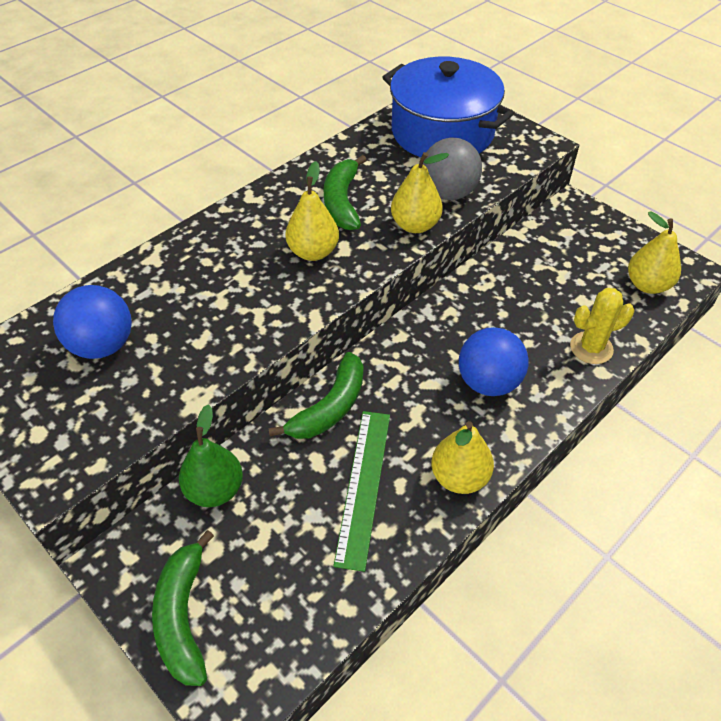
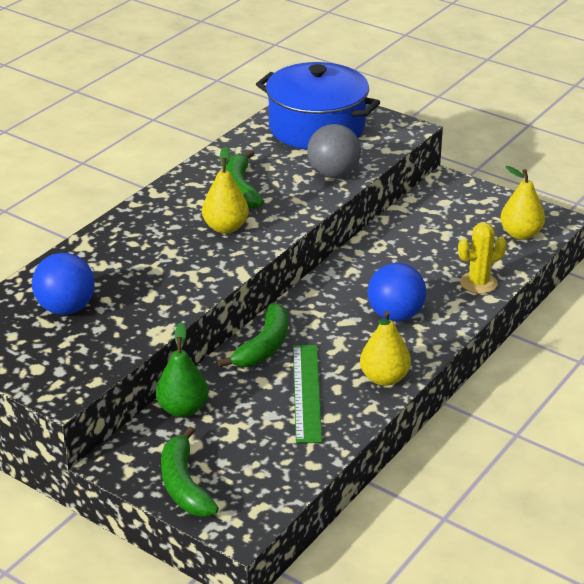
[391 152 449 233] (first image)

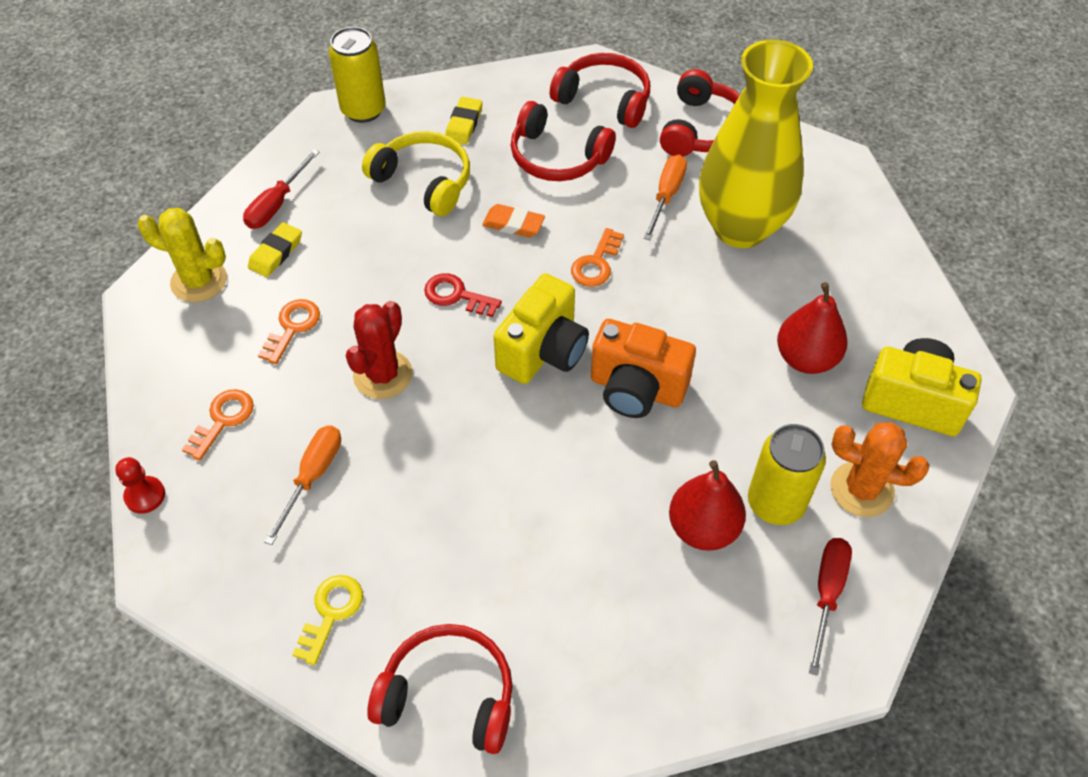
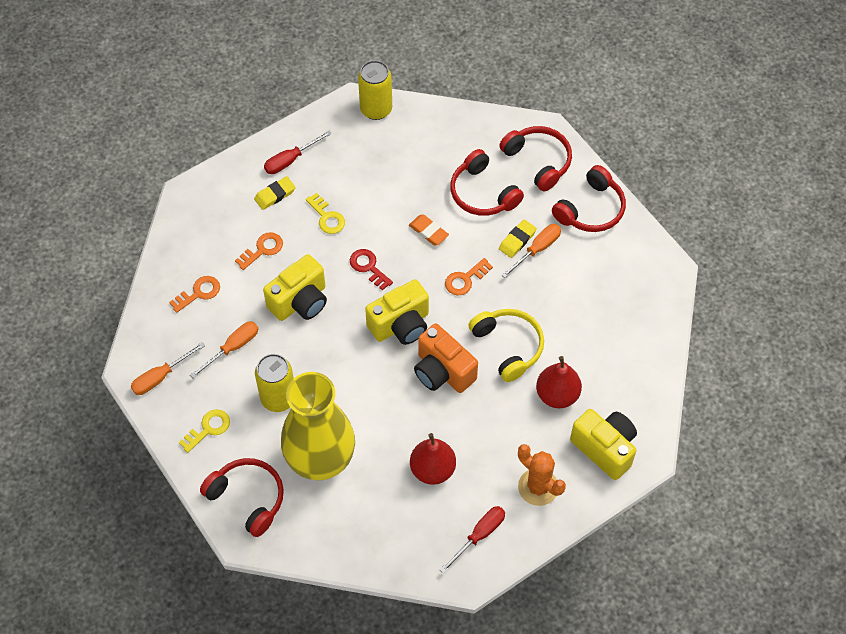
[281 372 355 480]
[499 220 537 258]
[468 309 544 382]
[137 208 227 302] (first image)
[263 254 327 321]
[255 354 294 412]
[115 457 165 514] (first image)
[306 193 345 234]
[131 342 205 395]

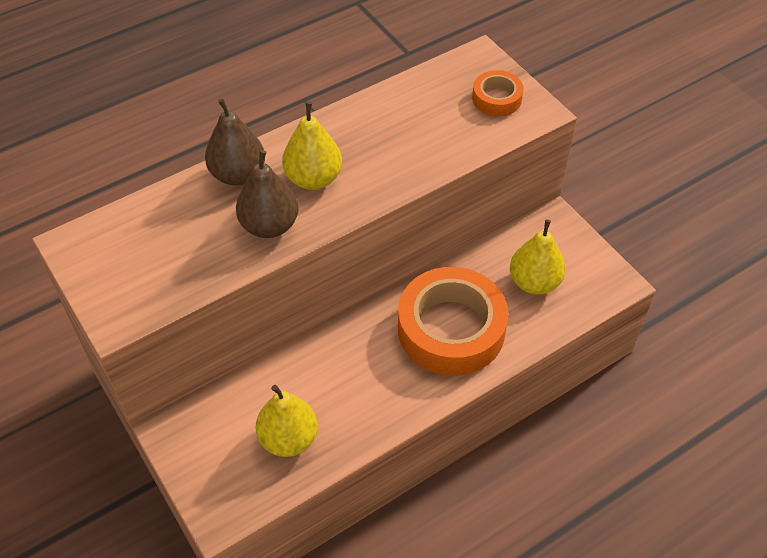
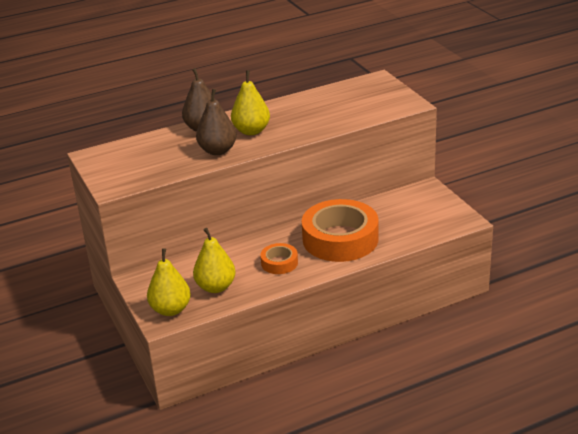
[260 243 298 274]
[147 248 191 316]

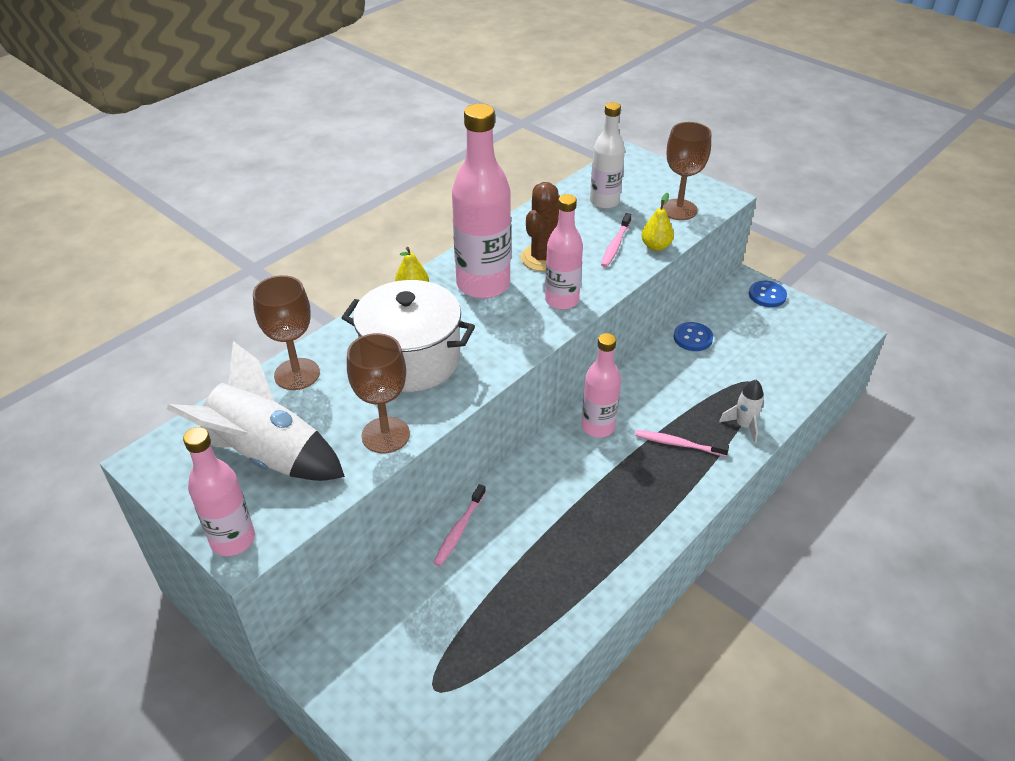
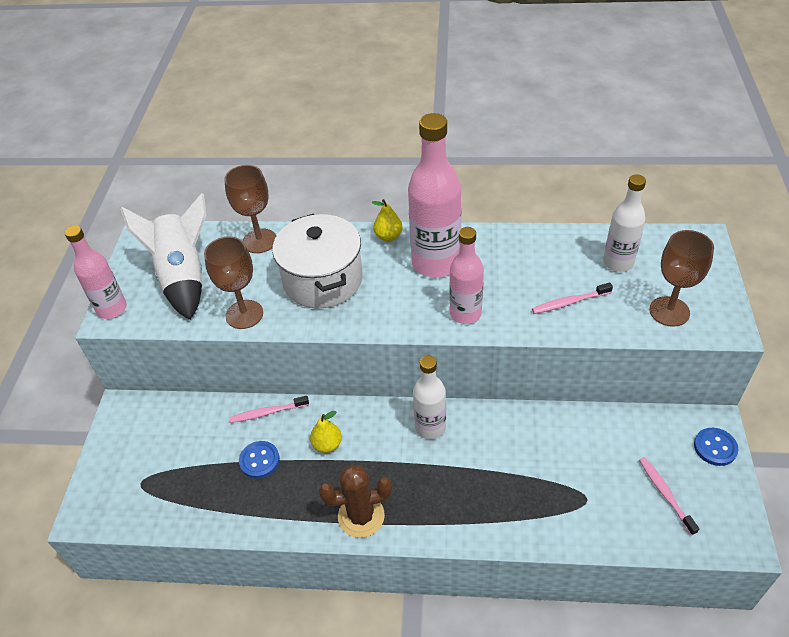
[319 464 392 538]
[310 411 342 453]
[239 441 280 479]
[413 356 446 439]
[719 379 764 443] (first image)
[639 457 699 535]

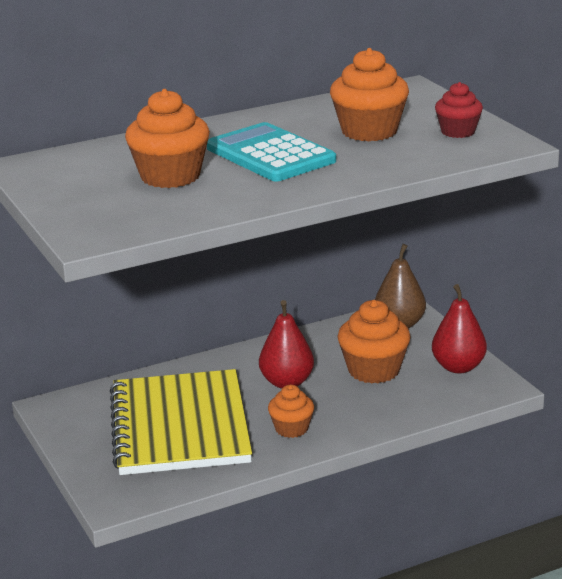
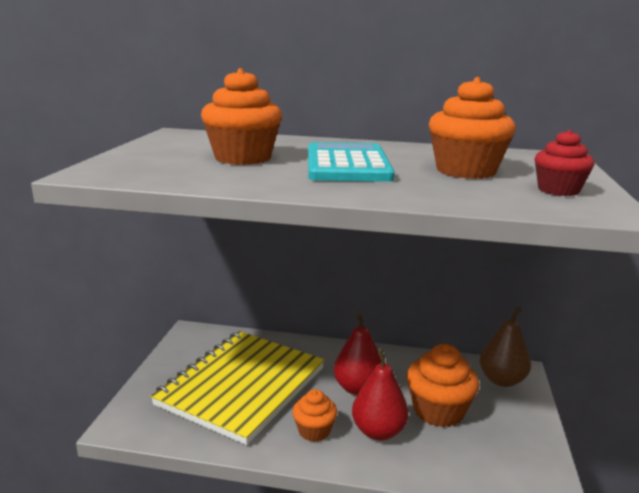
[352 348 409 440]

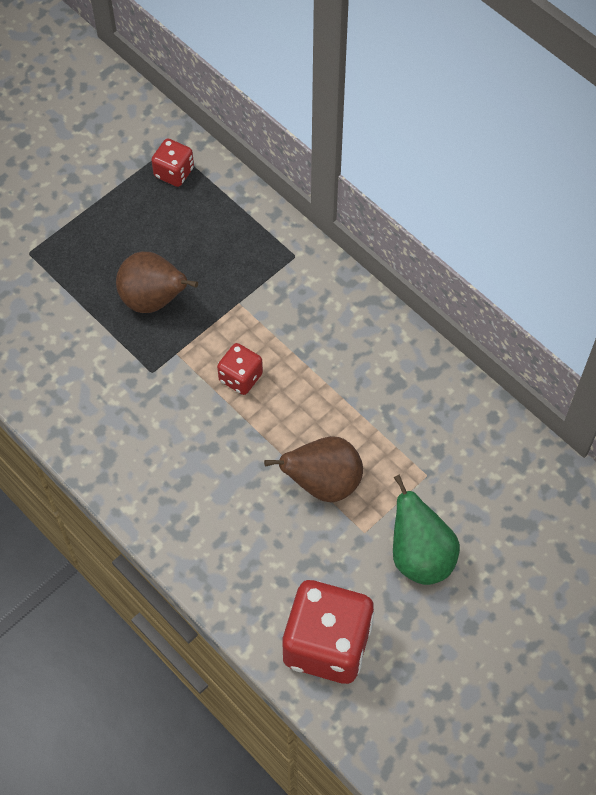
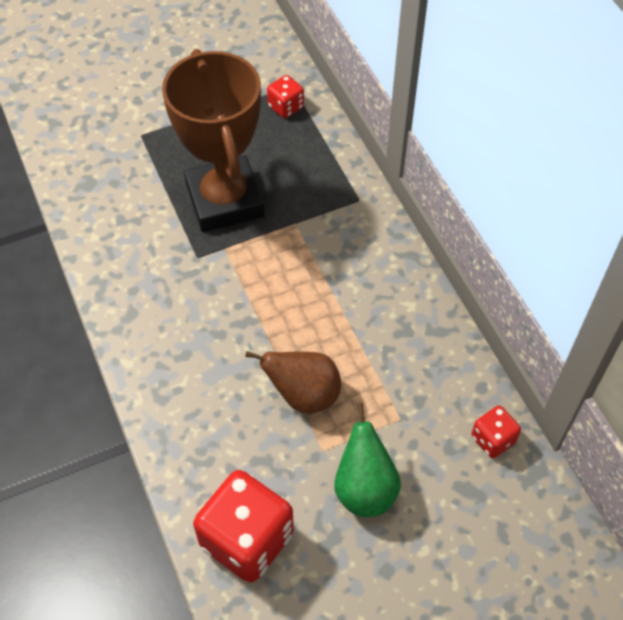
[162 49 265 232]
[471 406 521 458]

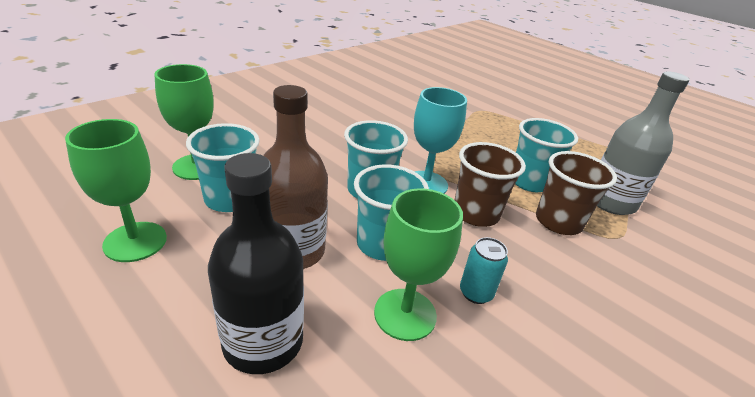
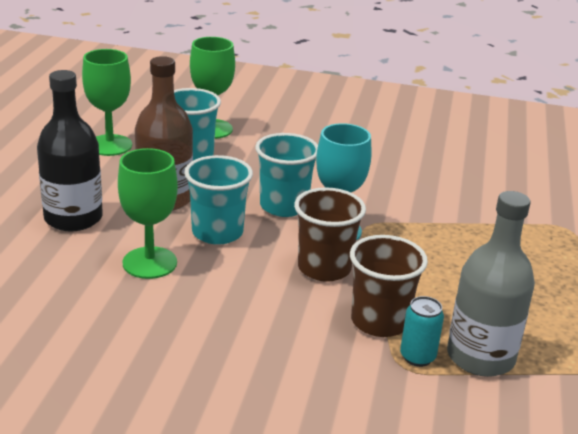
[515 118 578 192] (first image)
[400 296 444 367]

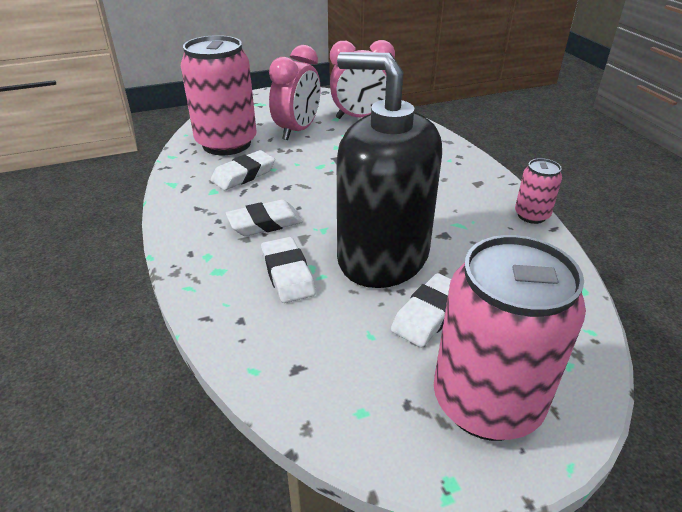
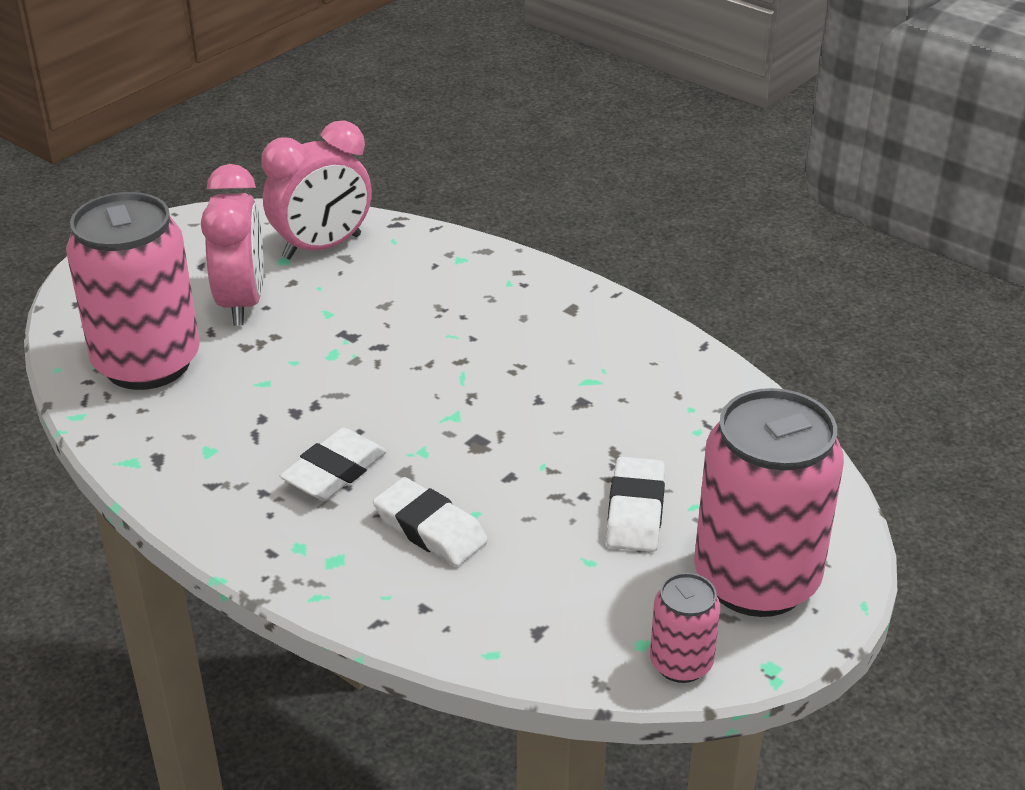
[337 52 442 288] (first image)
[211 150 275 190] (first image)
[650 573 720 683]

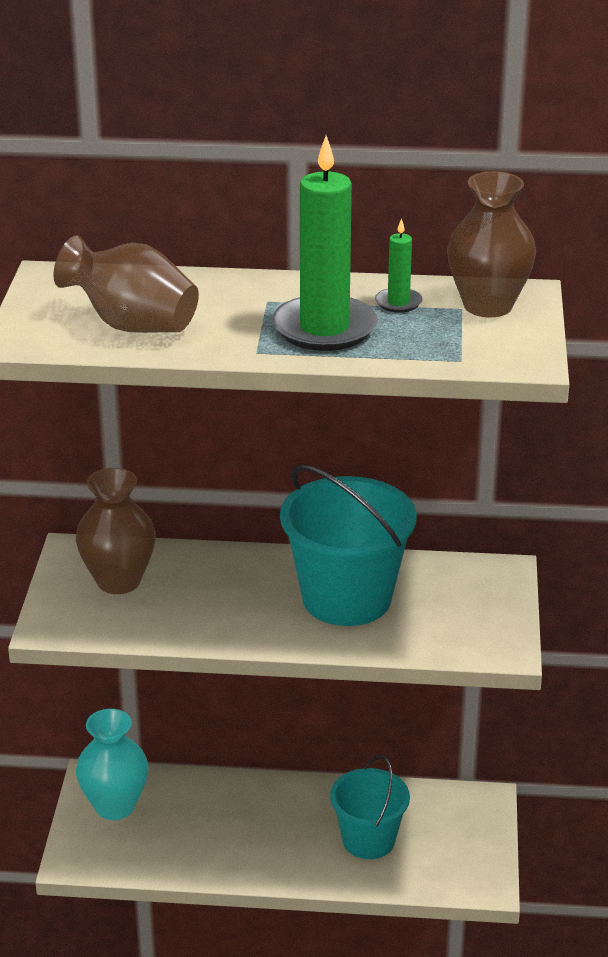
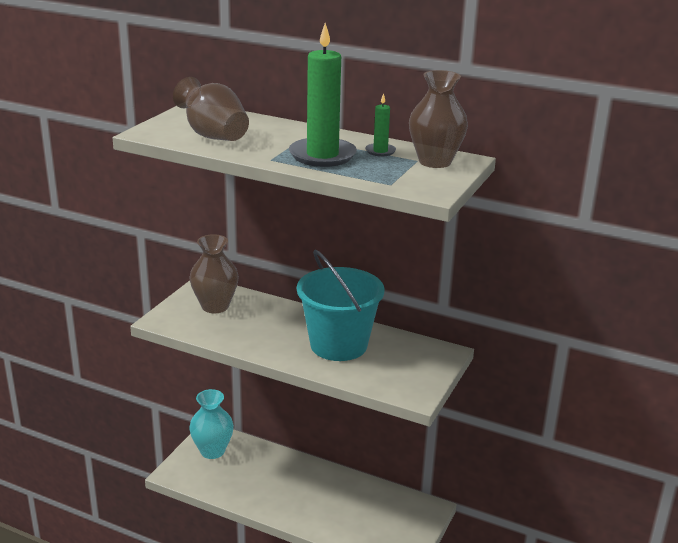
[330 755 410 859] (first image)

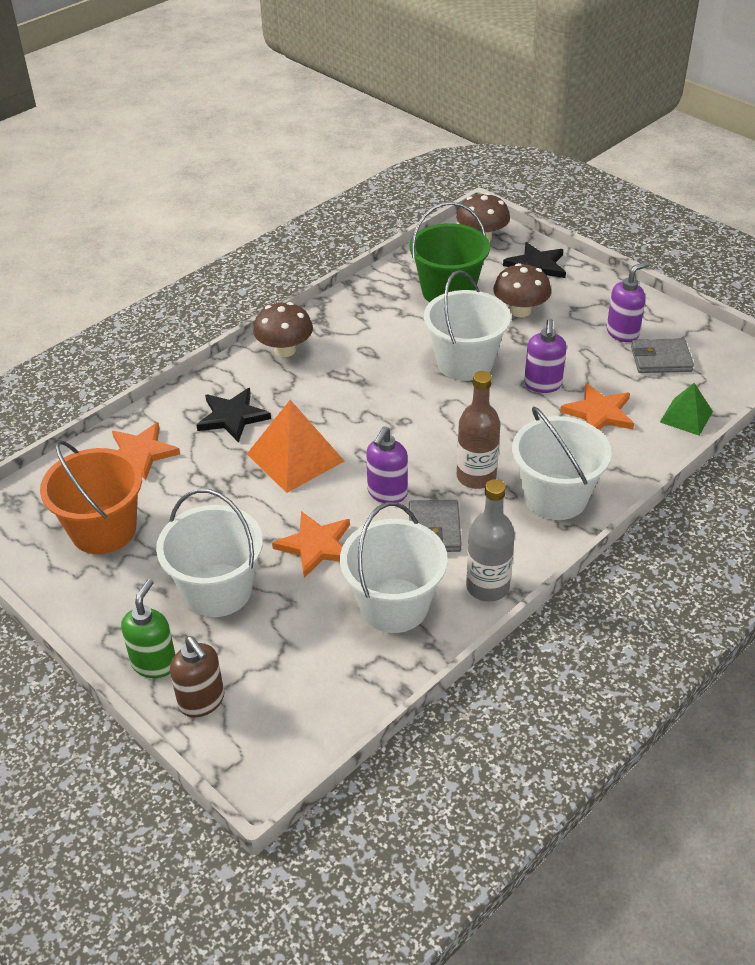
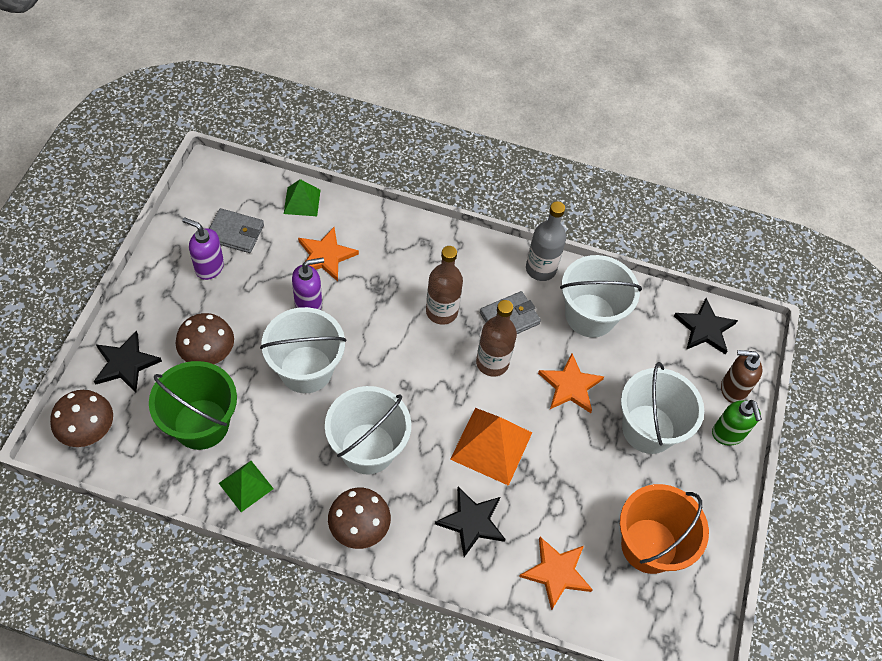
[209 208 264 253]
[325 386 411 474]
[476 300 517 377]
[712 400 762 446]
[721 350 762 403]
[674 298 738 355]
[219 461 274 512]

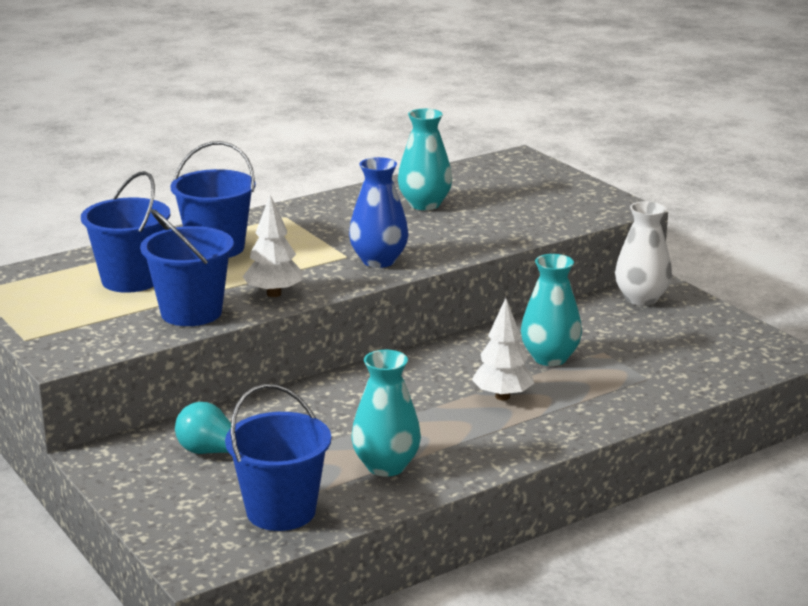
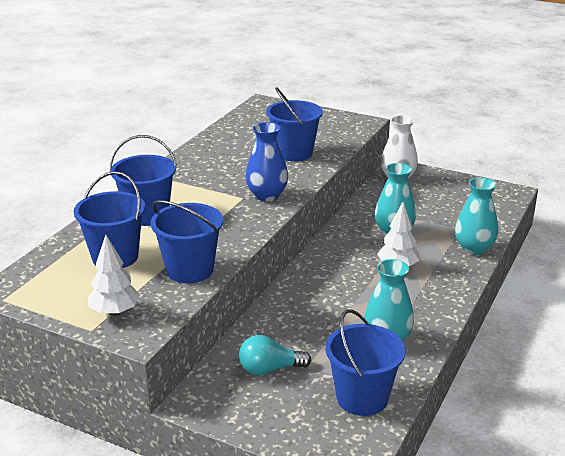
[455 177 498 255]
[88 235 140 316]
[266 87 323 161]

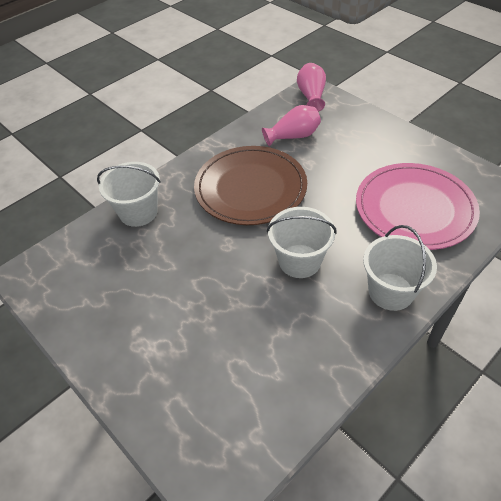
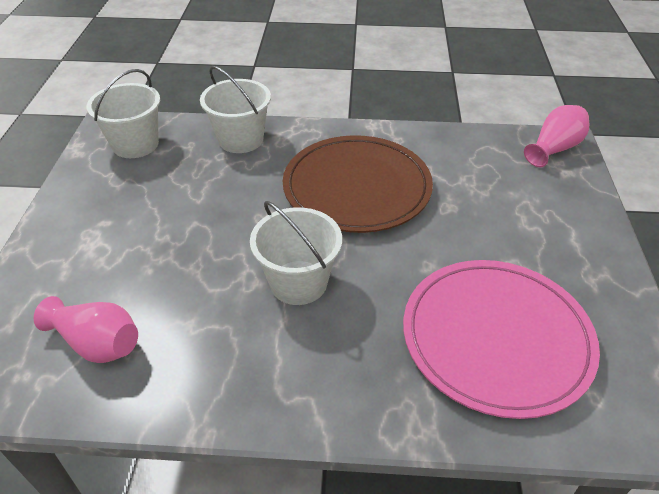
[34 296 138 363]
[87 69 160 158]

